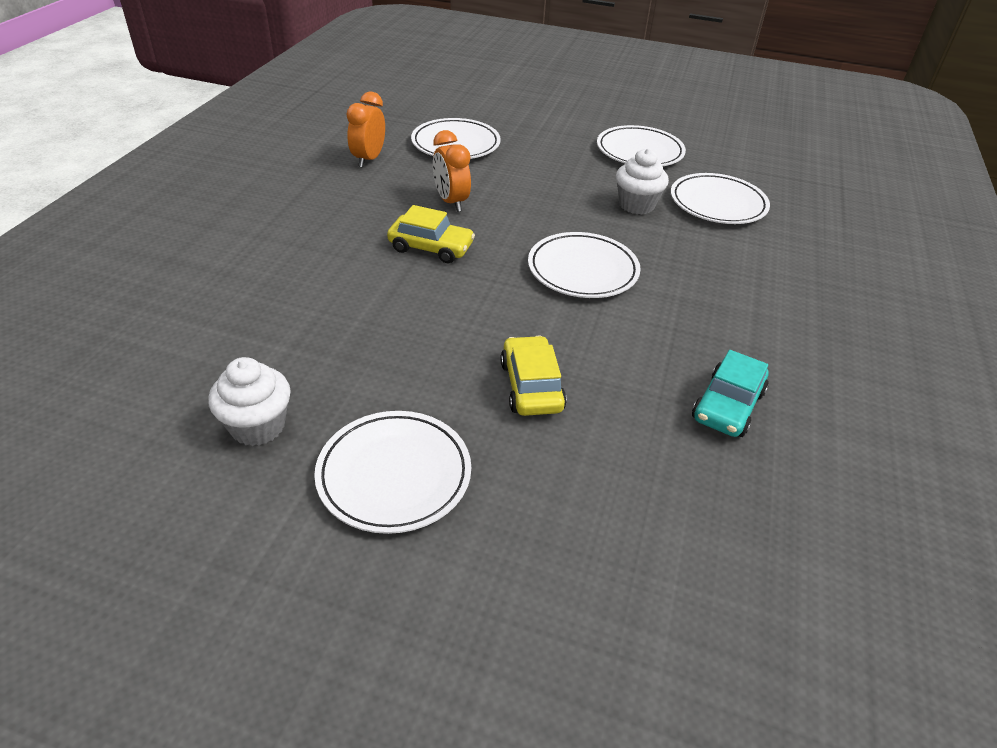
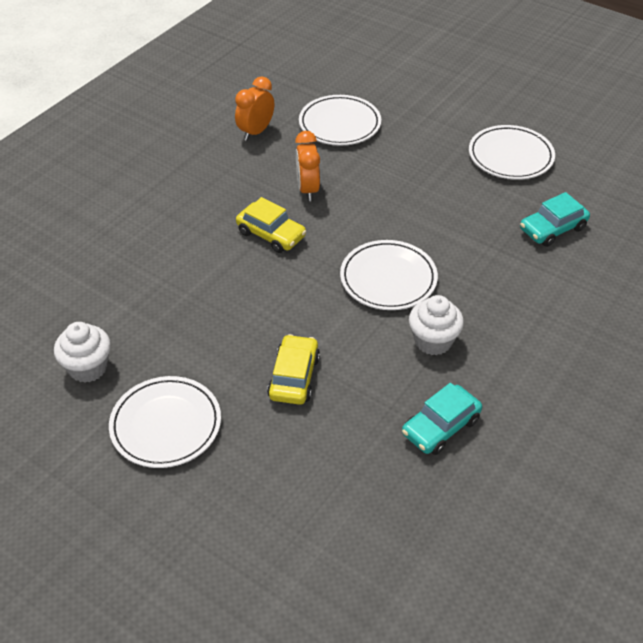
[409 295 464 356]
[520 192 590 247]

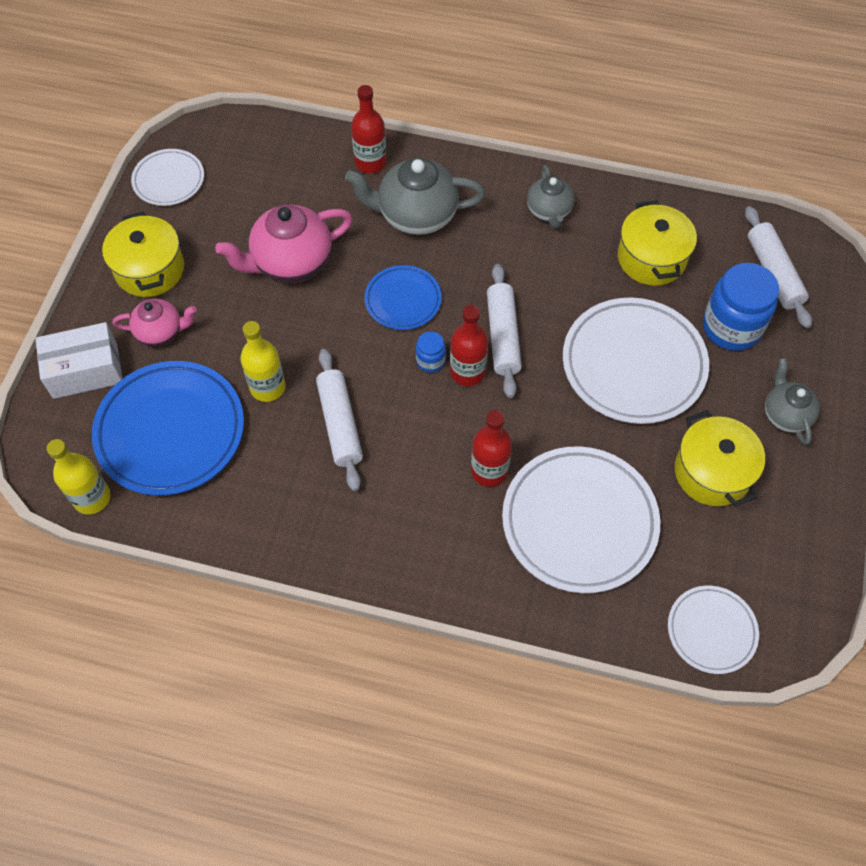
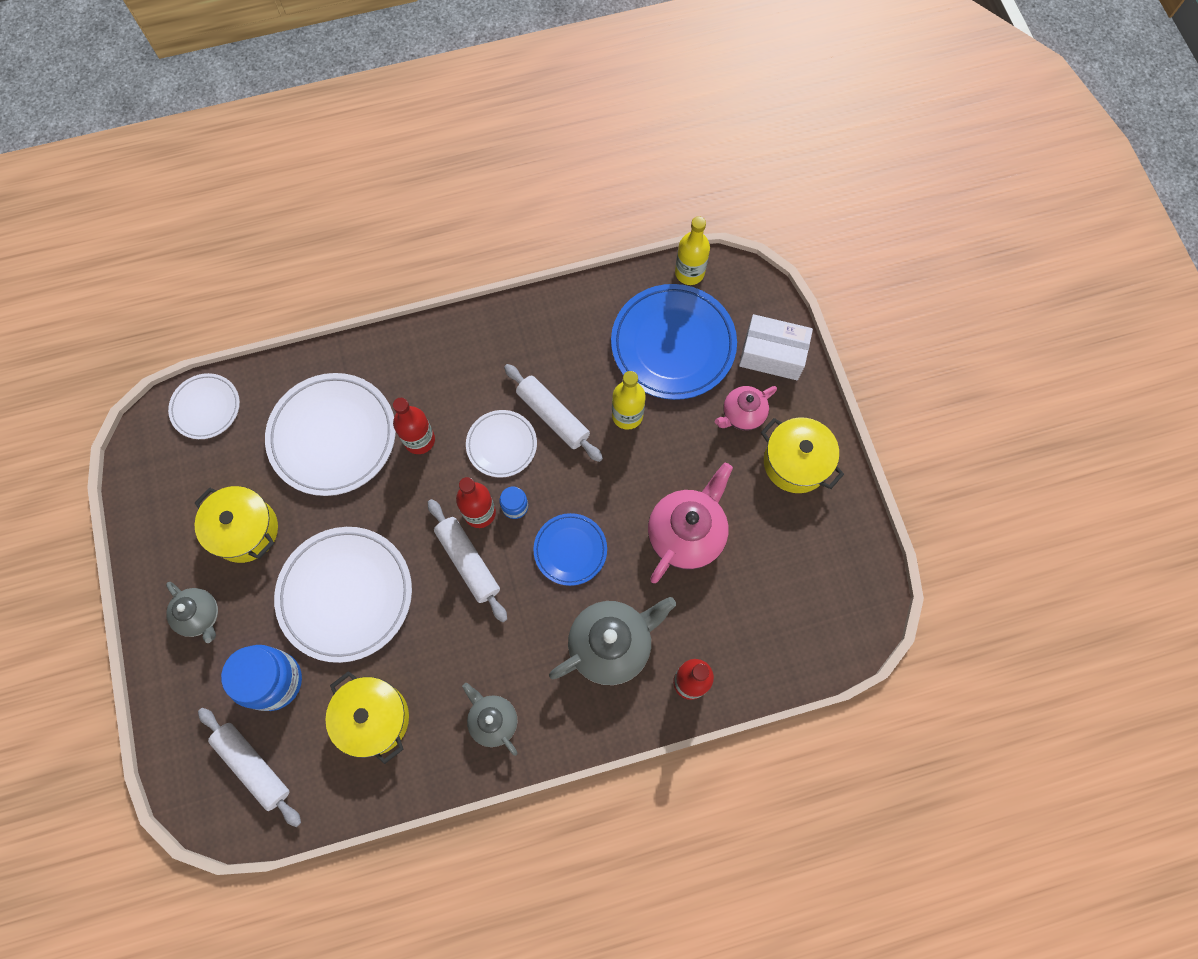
[466 410 537 477]
[739 314 813 380]

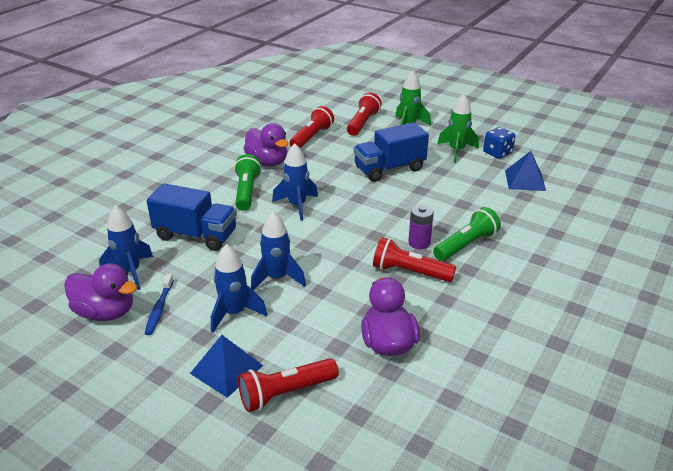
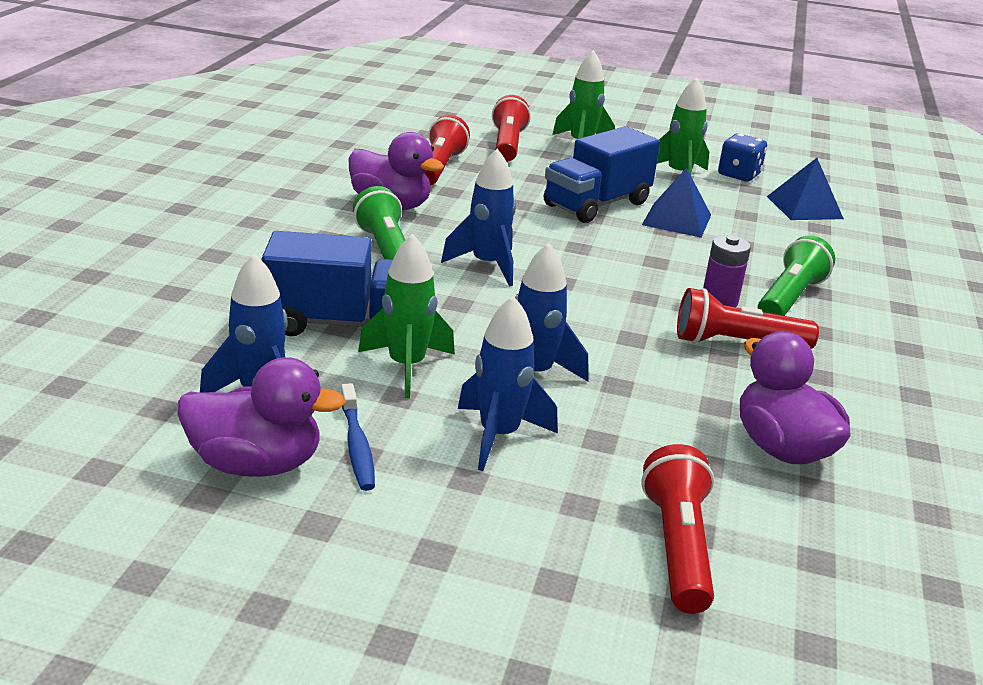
[642 168 711 238]
[641 444 714 614]
[358 234 455 398]

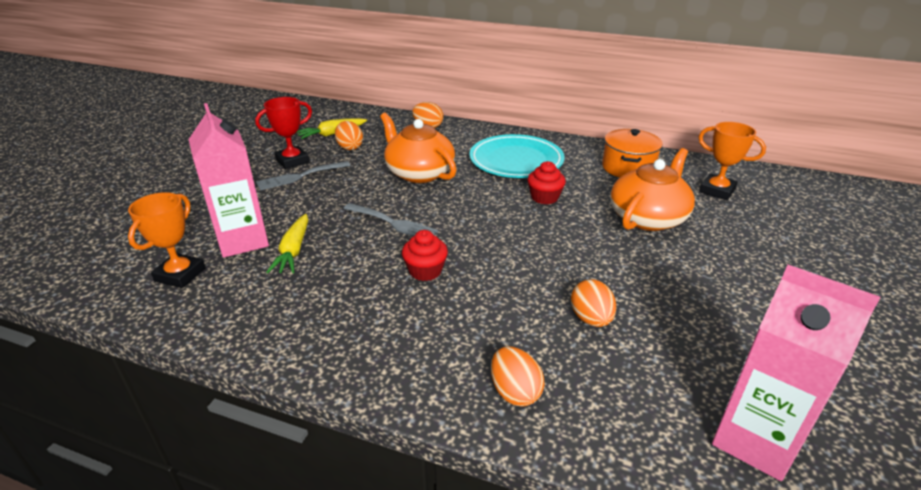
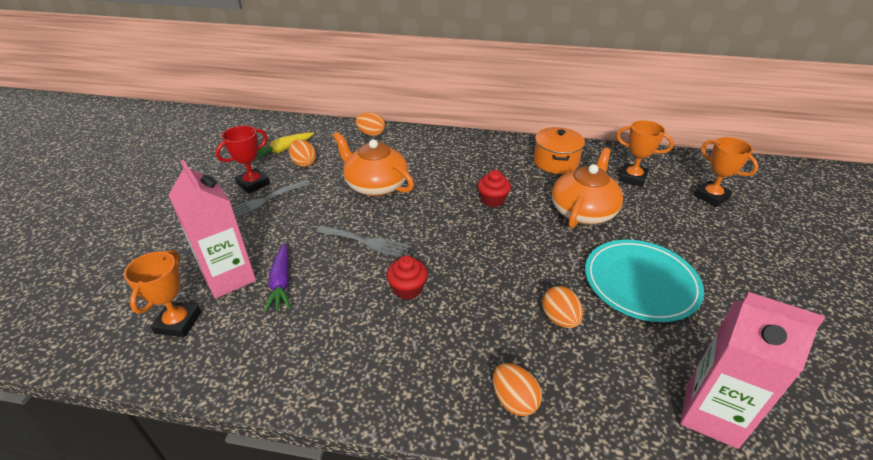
[585 240 704 322]
[264 243 290 312]
[694 137 758 207]

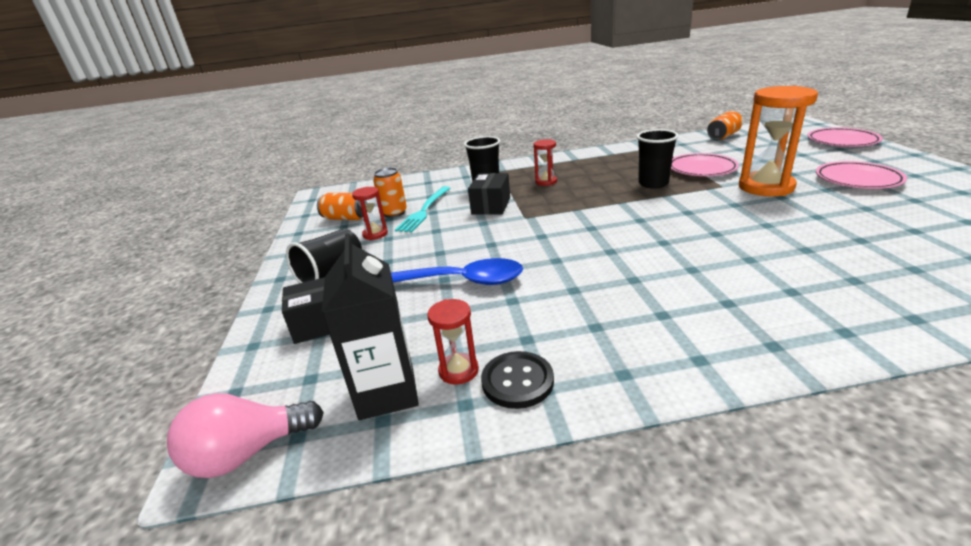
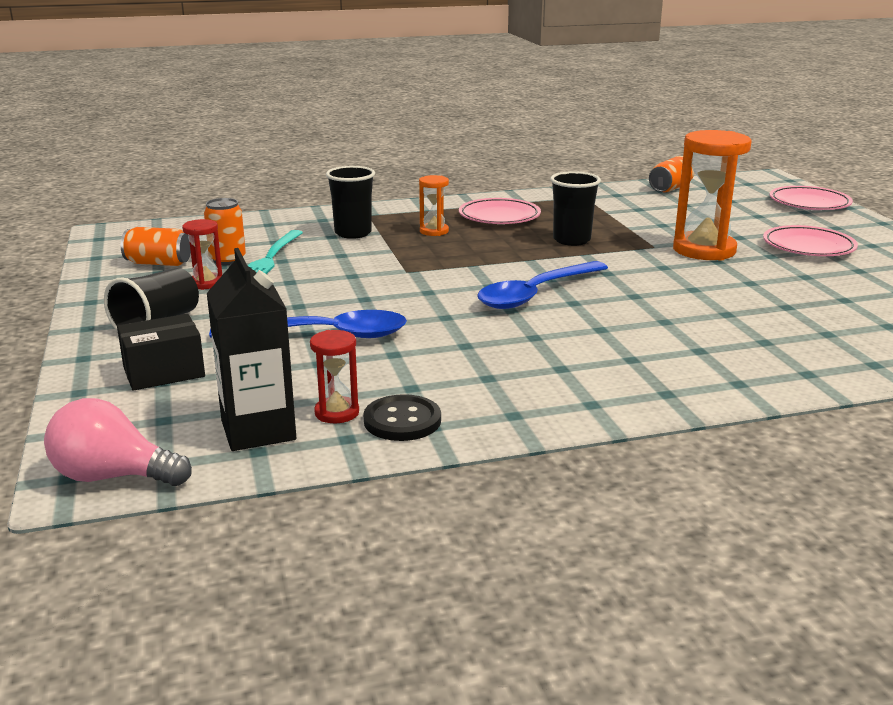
[419 175 449 236]
[459 198 541 224]
[468 173 510 215] (first image)
[44 398 192 486]
[477 261 608 309]

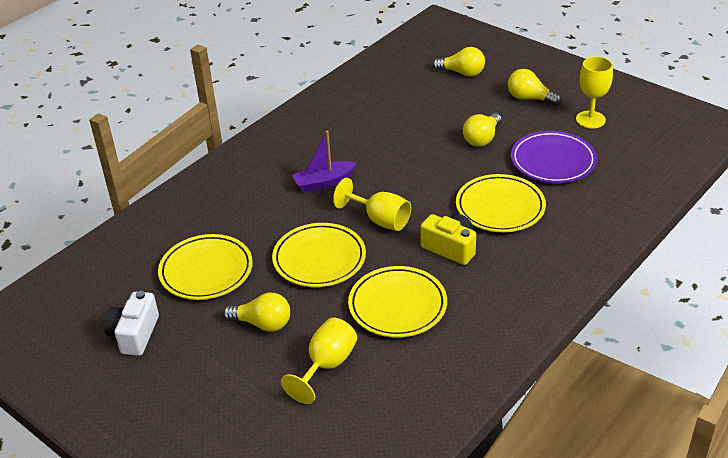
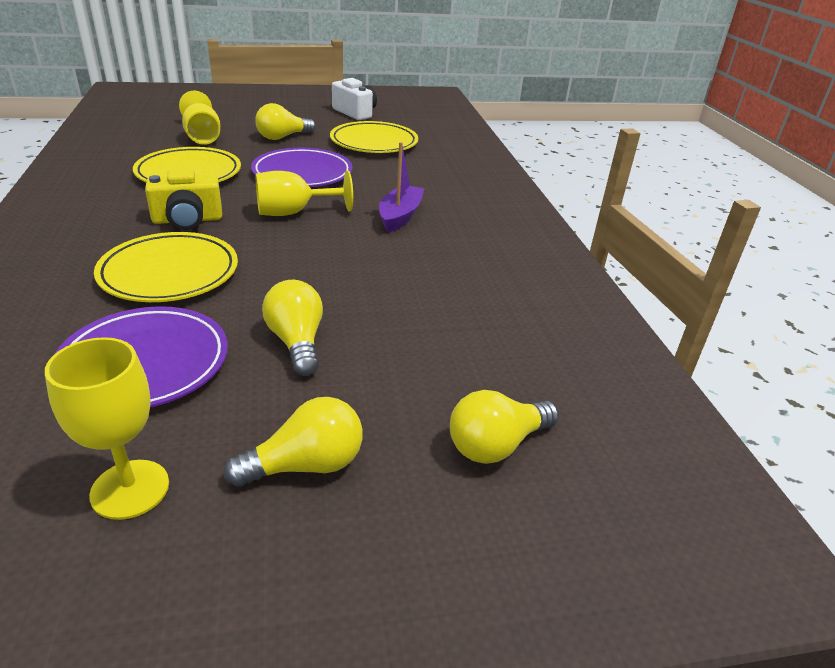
[251 148 353 187]

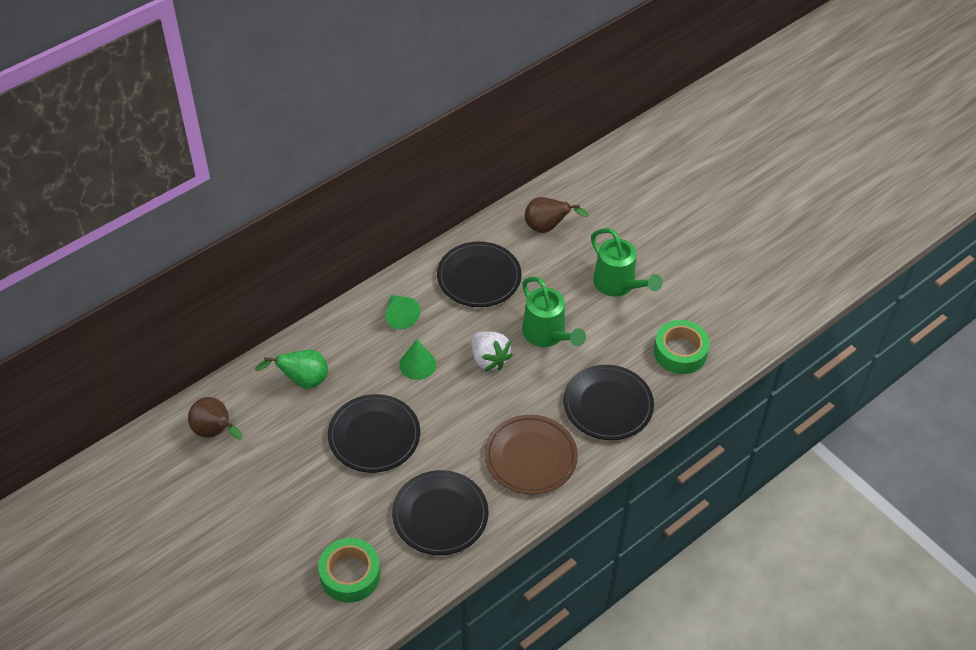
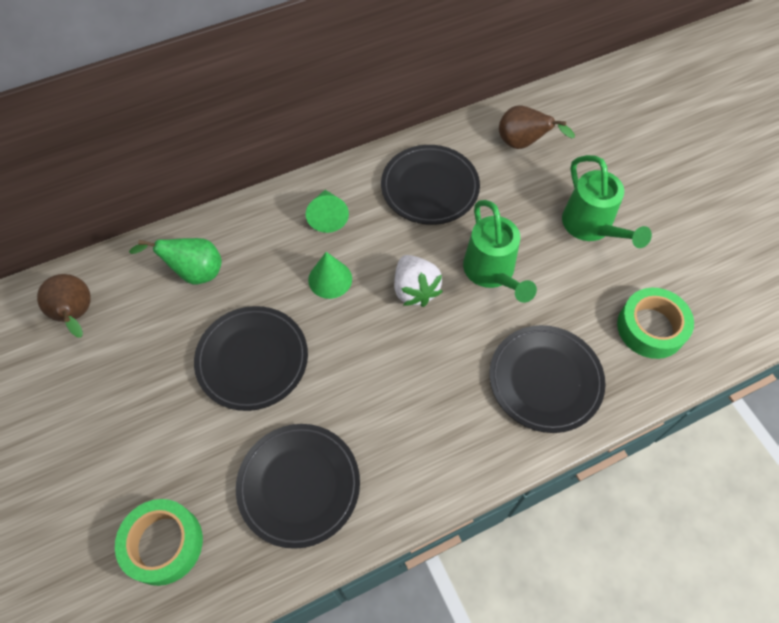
[484 415 578 495] (first image)

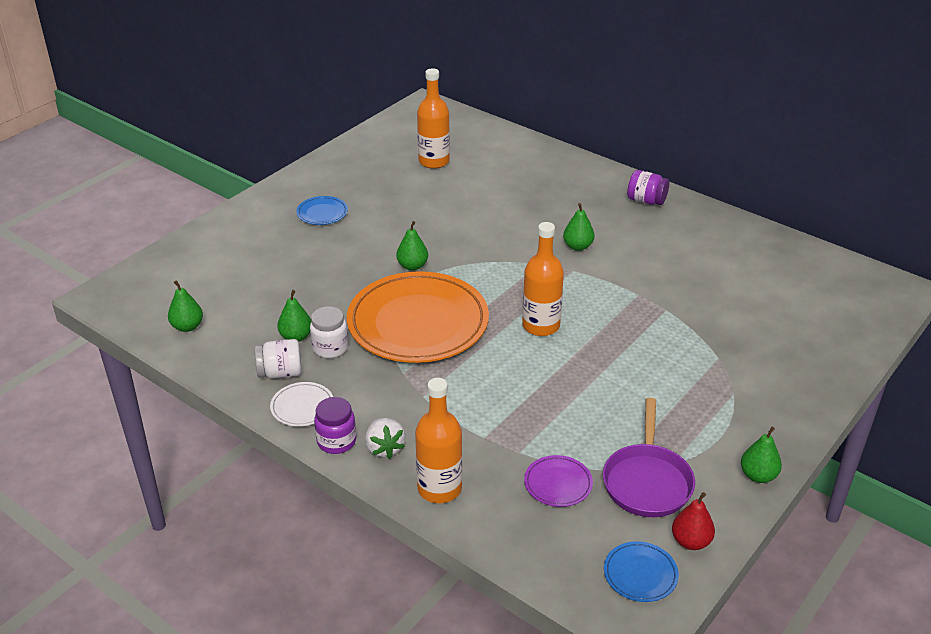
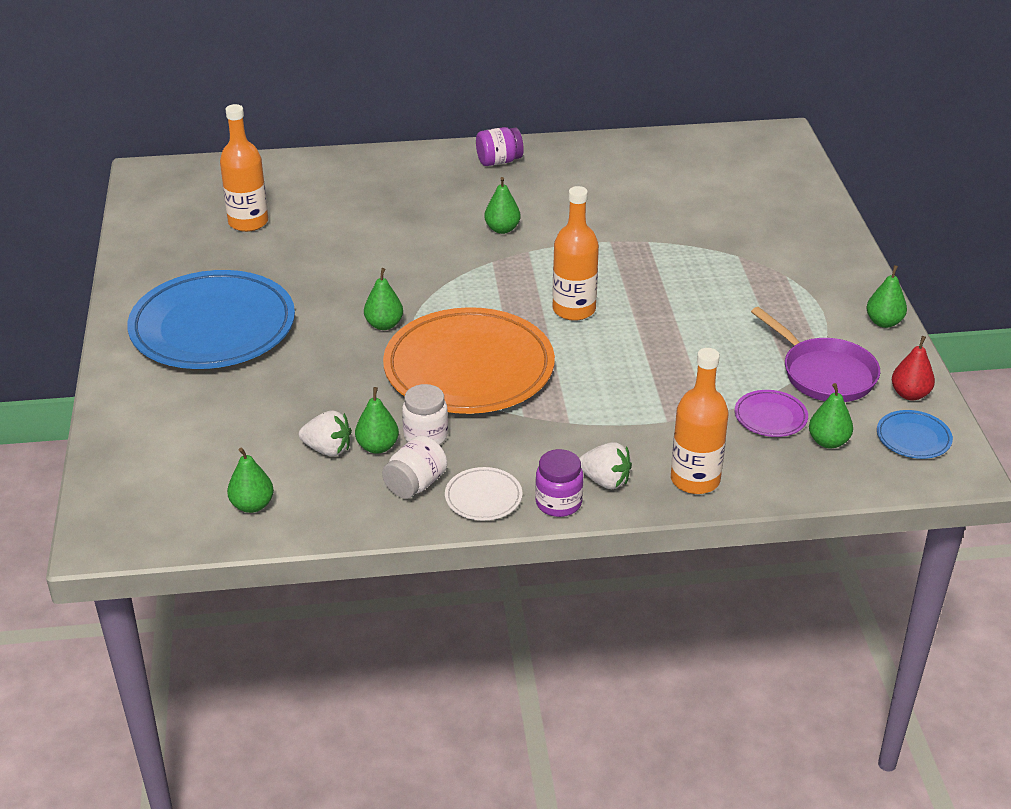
[127 270 295 369]
[809 383 853 448]
[299 410 352 456]

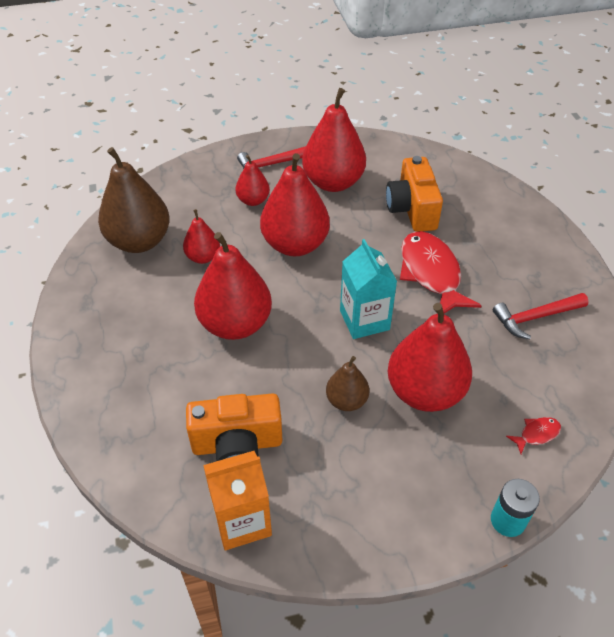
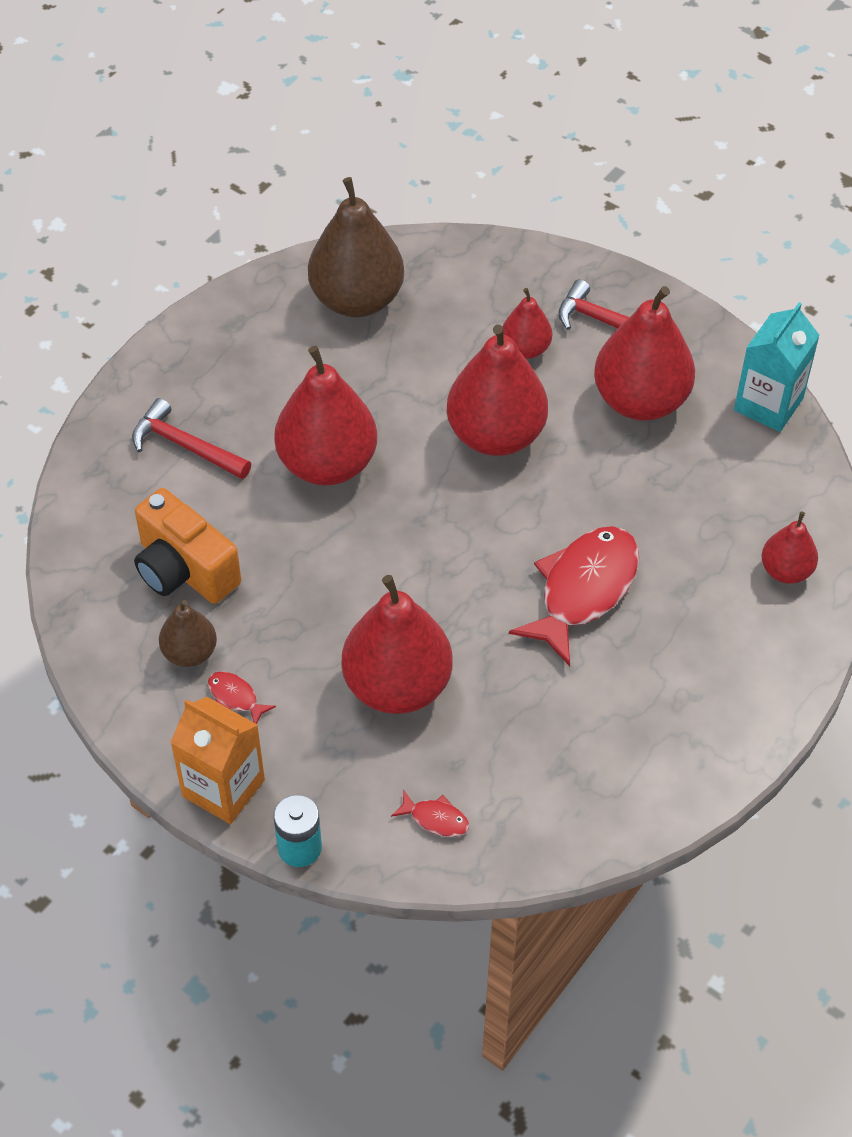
[386 156 443 231] (first image)
[761 511 818 584]
[734 302 820 432]
[132 398 251 479]
[159 600 217 667]
[170 697 265 824]
[208 671 276 724]

